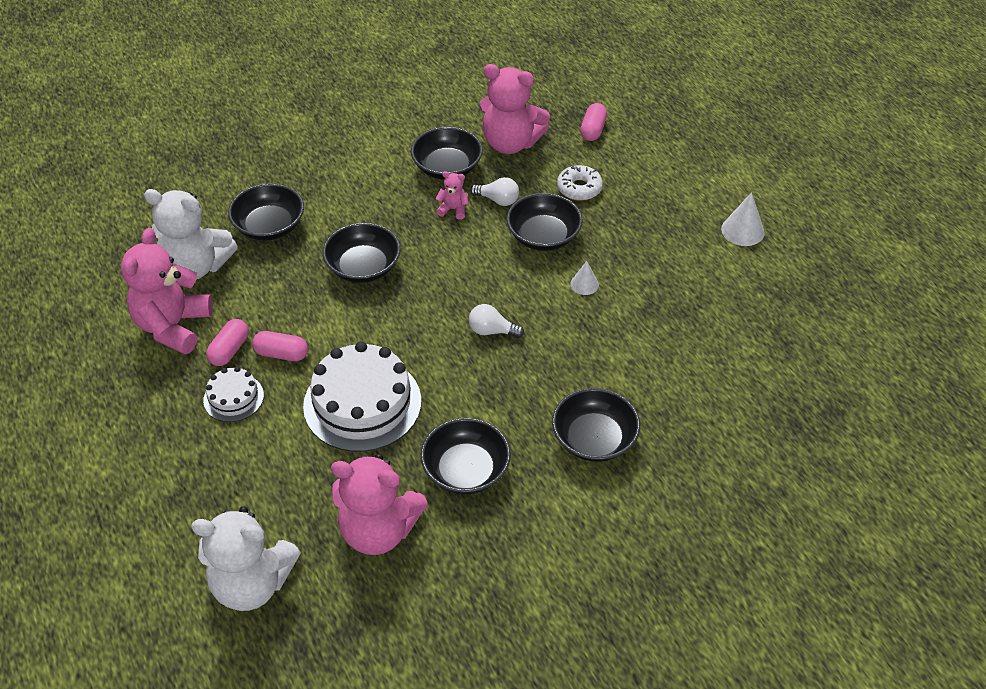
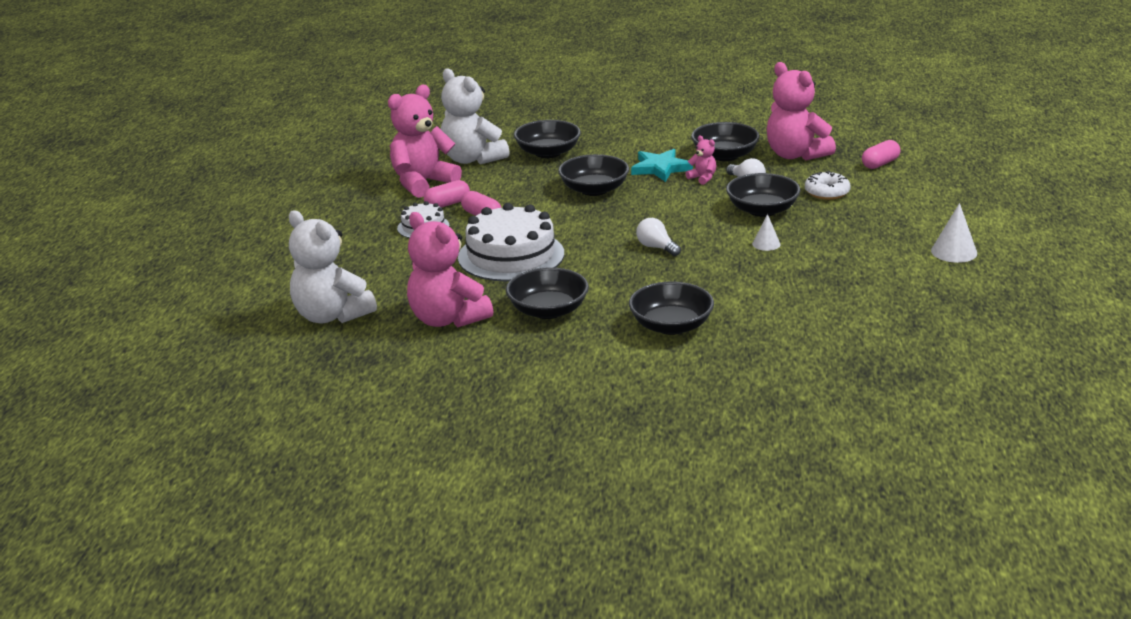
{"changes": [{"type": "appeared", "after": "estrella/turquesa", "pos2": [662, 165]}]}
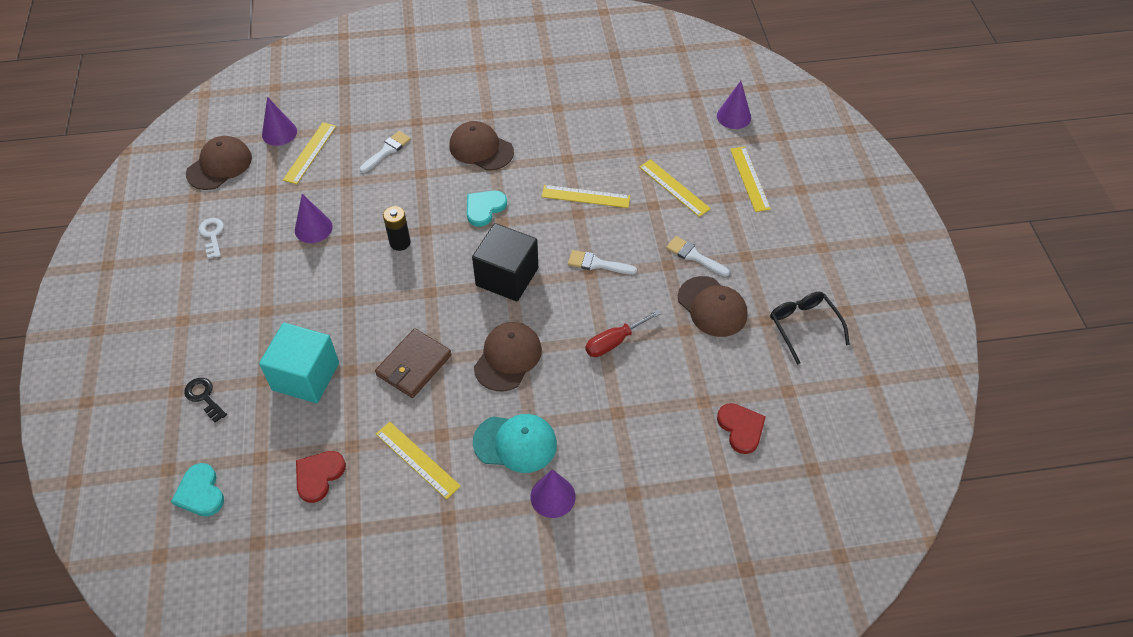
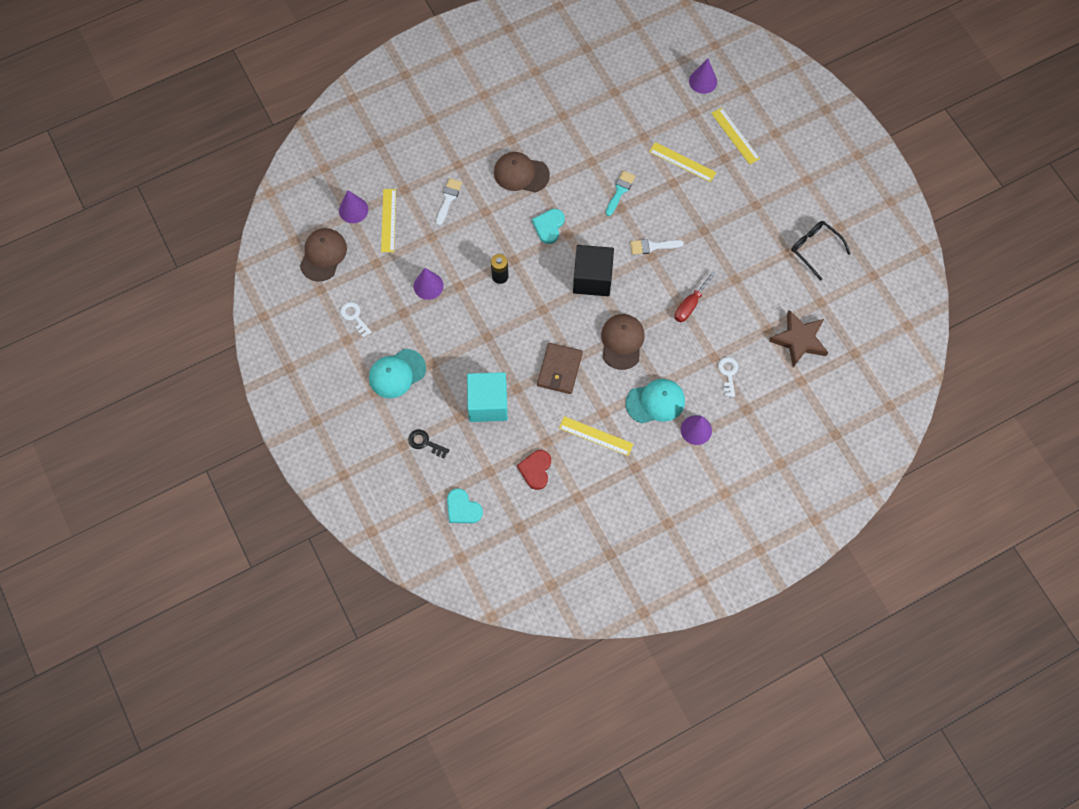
{"changes": [{"type": "appeared", "after": "gorra/turquesa", "pos2": [397, 373]}, {"type": "exchanged", "before": "regla/amarillo", "after": "pincel/turquesa", "pos1": [585, 196], "pos2": [620, 193]}, {"type": "appeared", "after": "llave/blanco", "pos2": [728, 377]}, {"type": "exchanged", "before": "corazón/rojo", "after": "estrella/marrón", "pos1": [741, 428], "pos2": [798, 338]}, {"type": "missing", "before": "pincel/blanco", "pos1": [698, 256]}, {"type": "missing", "before": "gorra/marrón", "pos1": [713, 306]}]}
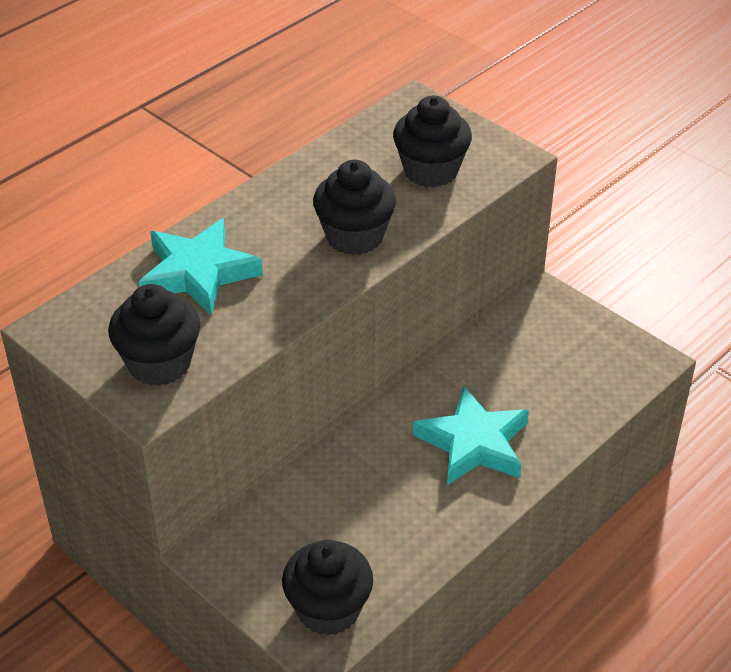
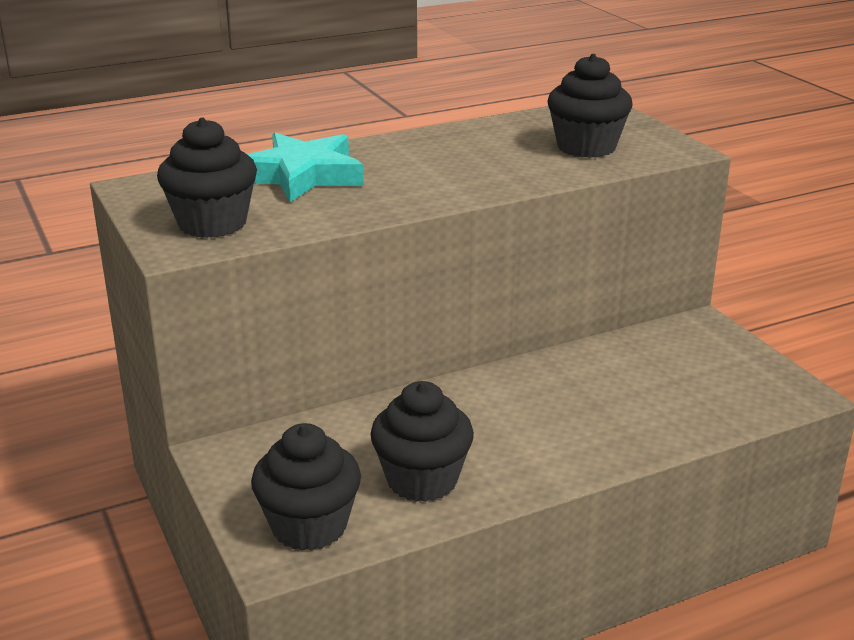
{"changes": [{"type": "relocated", "before": "magdalena/negro", "pos1": [354, 207], "pos2": [422, 441]}, {"type": "missing", "before": "estrella/turquesa", "pos1": [471, 435]}]}
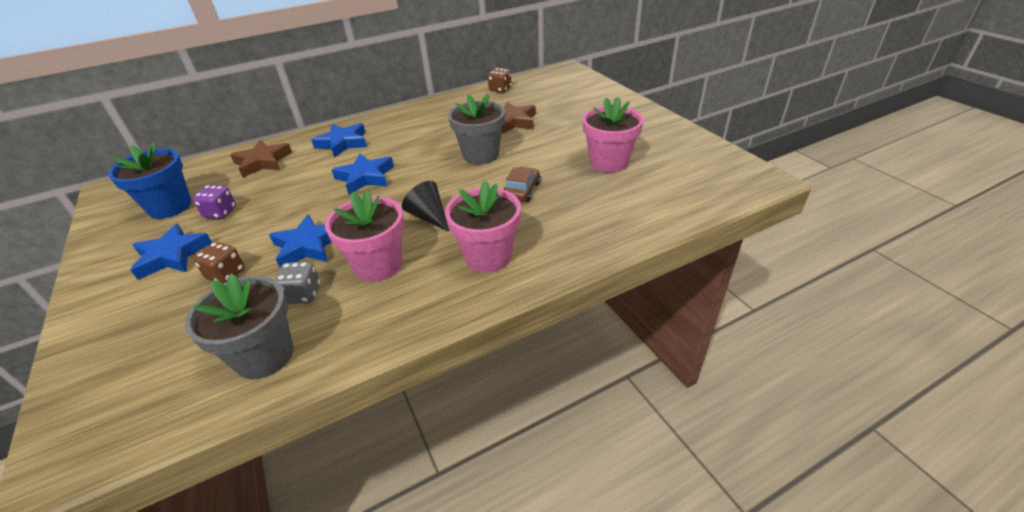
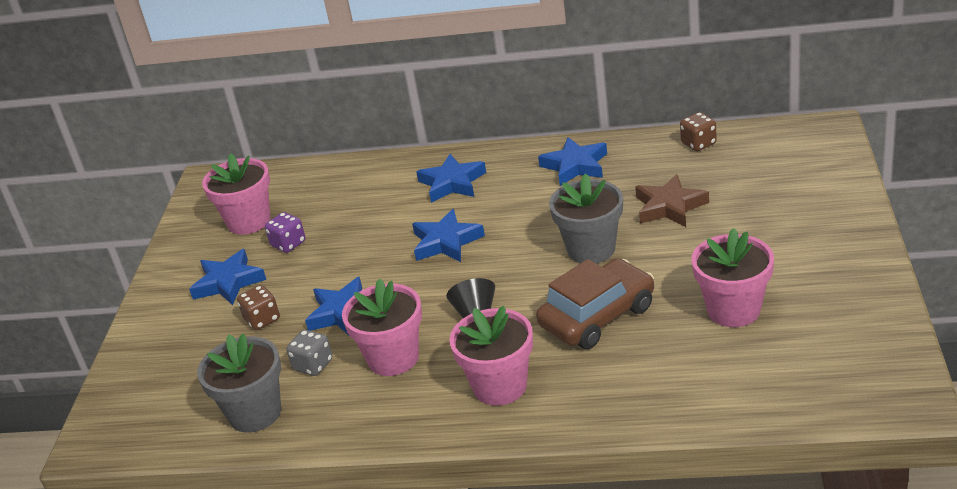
{"changes": [{"type": "colour", "before": "maceta/azul", "after": "maceta/rosa", "pos1": [149, 180], "pos2": [236, 194]}, {"type": "size", "before": "coche/marrón", "pos1": [522, 184], "pos2": [595, 303], "scale": 1.85}, {"type": "appeared", "after": "estrella/azul", "pos2": [572, 161]}, {"type": "missing", "before": "estrella/marrón", "pos1": [261, 159]}]}
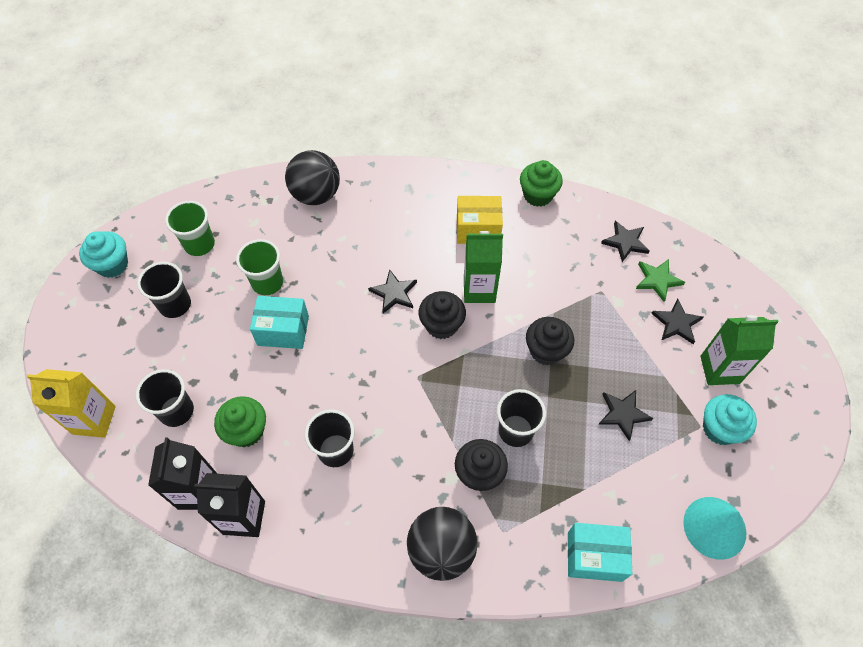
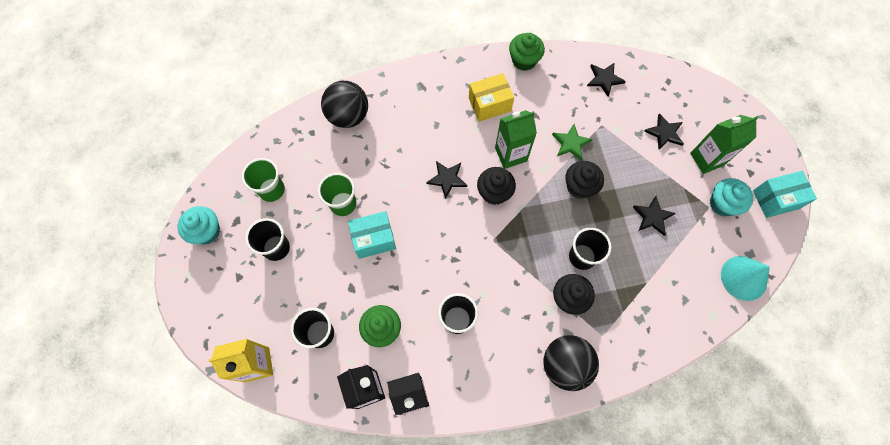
{"changes": [{"type": "relocated", "before": "estrella/verde", "pos1": [660, 280], "pos2": [572, 142]}, {"type": "relocated", "before": "caja/turquesa", "pos1": [600, 552], "pos2": [785, 194]}]}
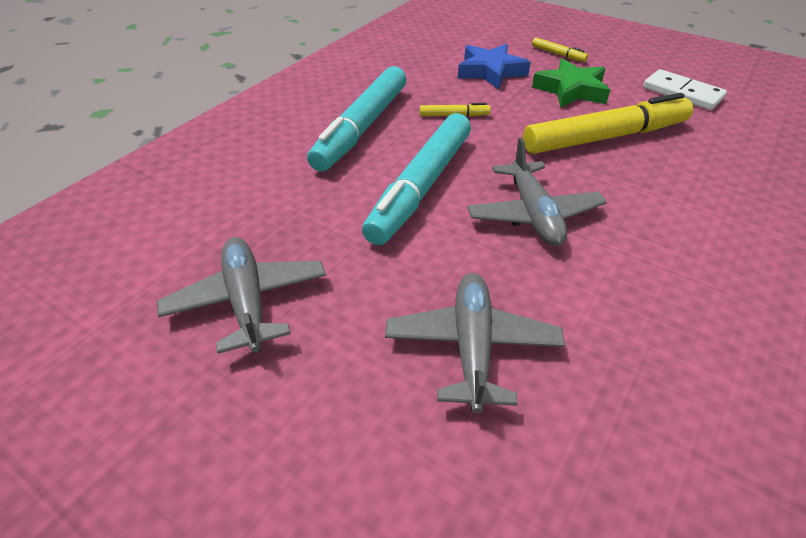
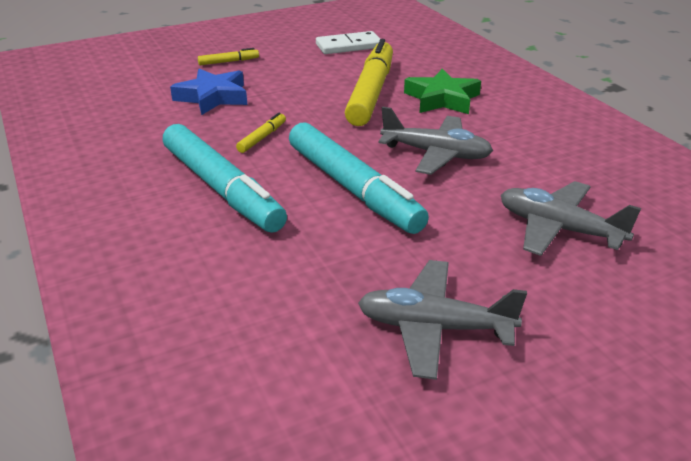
{"changes": [{"type": "relocated", "before": "estrella/verde", "pos1": [571, 83], "pos2": [442, 91]}]}
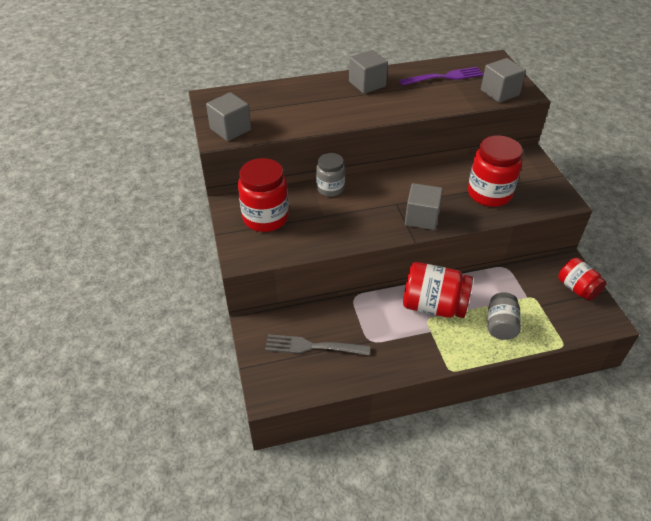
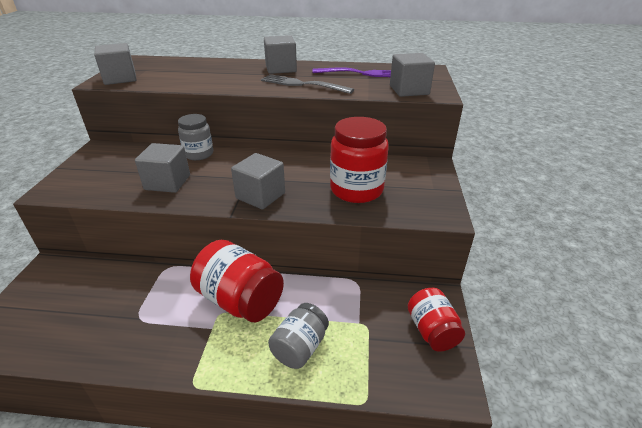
{"changes": [{"type": "appeared", "after": "cubo/gris", "pos2": [162, 168]}, {"type": "relocated", "before": "tenedor/gris", "pos1": [317, 345], "pos2": [307, 84]}, {"type": "missing", "before": "tarro/rojo", "pos1": [263, 195]}]}
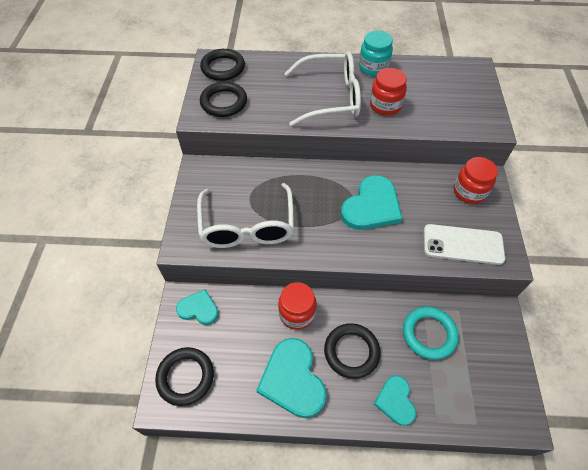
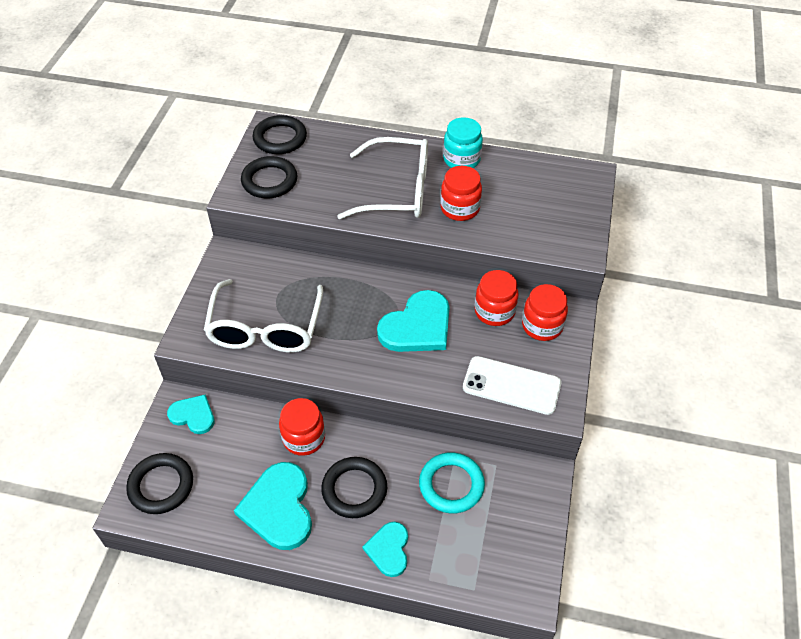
{"changes": [{"type": "appeared", "after": "tarro/rojo", "pos2": [497, 298]}]}
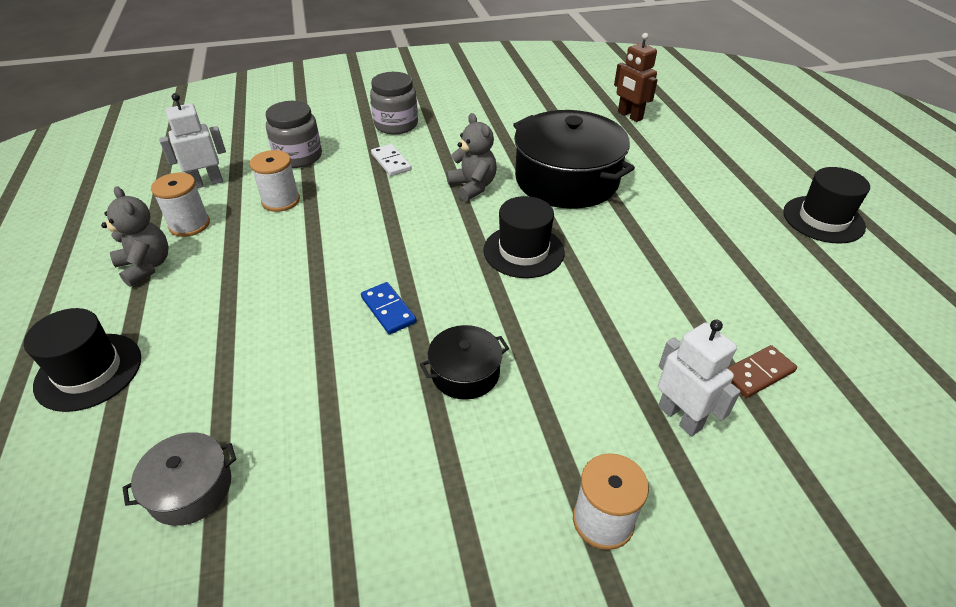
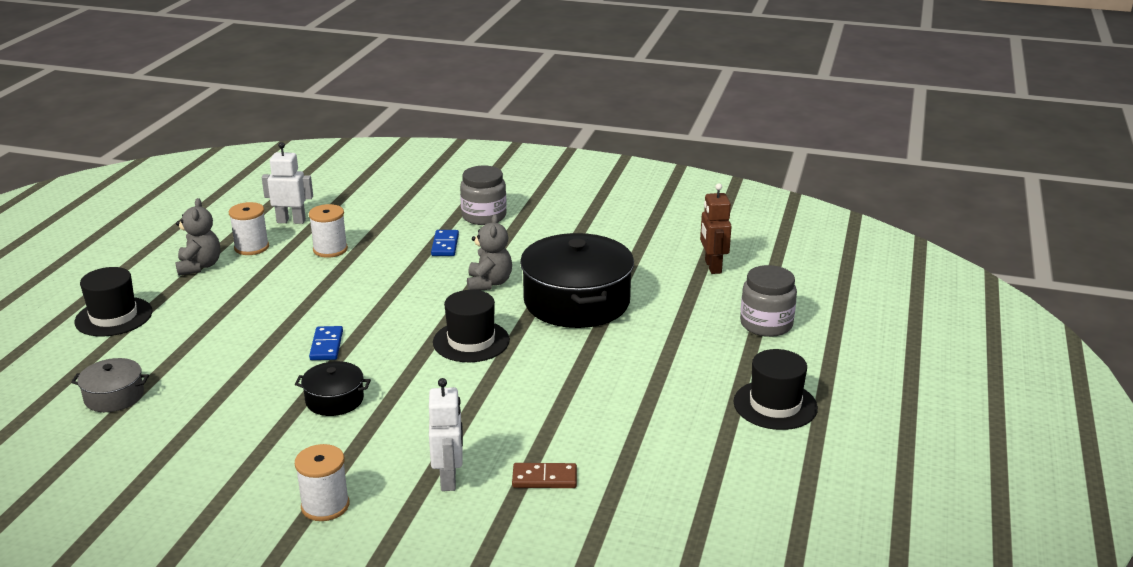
{"changes": [{"type": "colour", "before": "ficha de dominó/blanco", "after": "ficha de dominó/azul", "pos1": [391, 160], "pos2": [445, 243]}, {"type": "relocated", "before": "tarro/gris", "pos1": [294, 134], "pos2": [768, 301]}]}
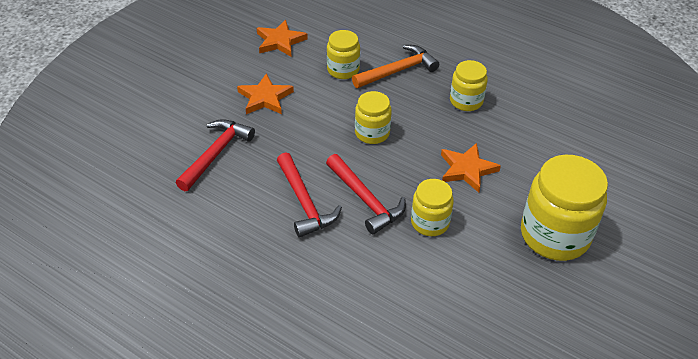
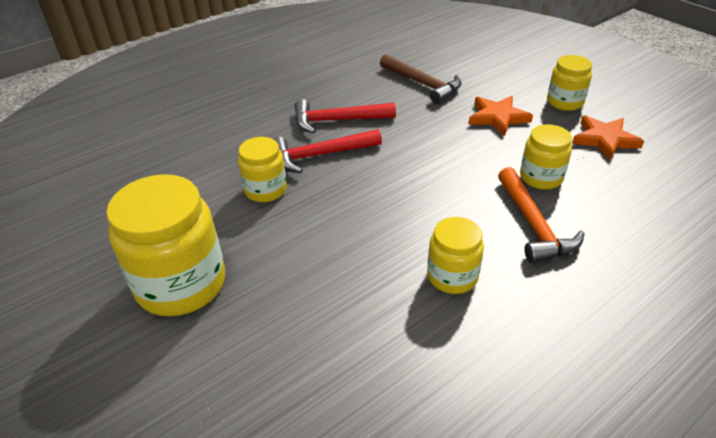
{"changes": [{"type": "colour", "before": "martillo/rojo", "after": "martillo/marrón", "pos1": [215, 155], "pos2": [421, 79]}, {"type": "relocated", "before": "tarro/amarillo", "pos1": [373, 117], "pos2": [569, 83]}, {"type": "missing", "before": "estrella/naranja", "pos1": [471, 168]}]}
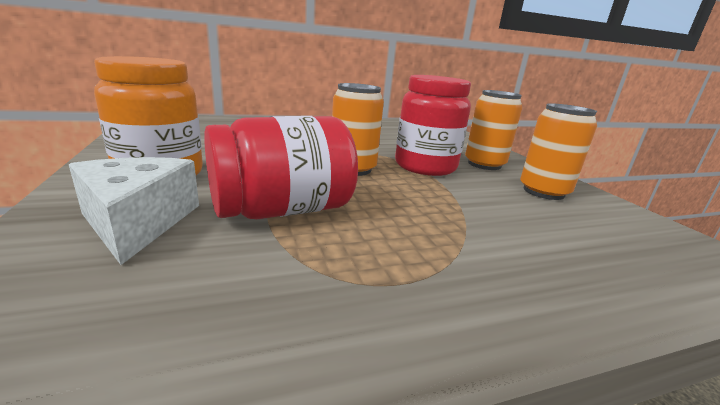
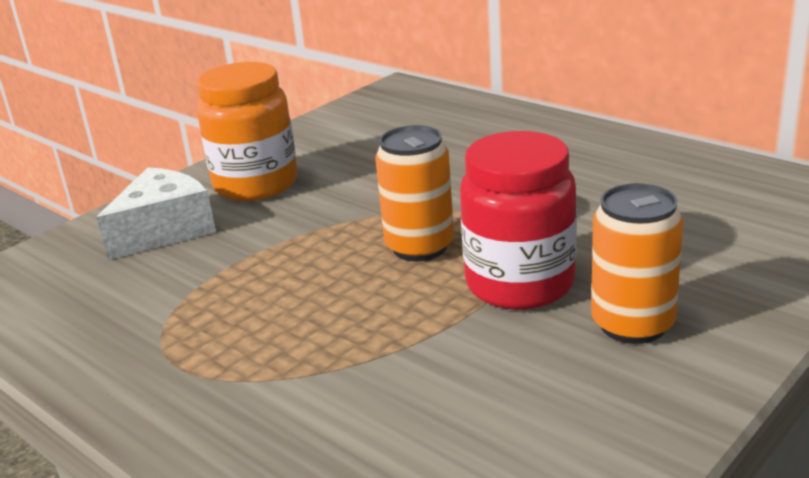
{"changes": [{"type": "missing", "before": "tarro/rojo", "pos1": [281, 167]}, {"type": "missing", "before": "lata/naranja", "pos1": [558, 151]}]}
